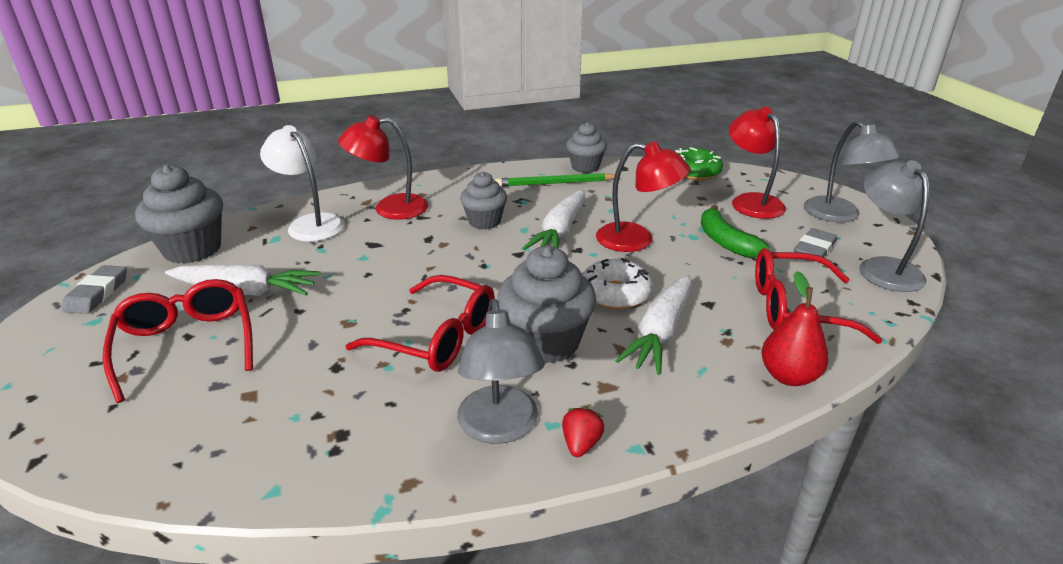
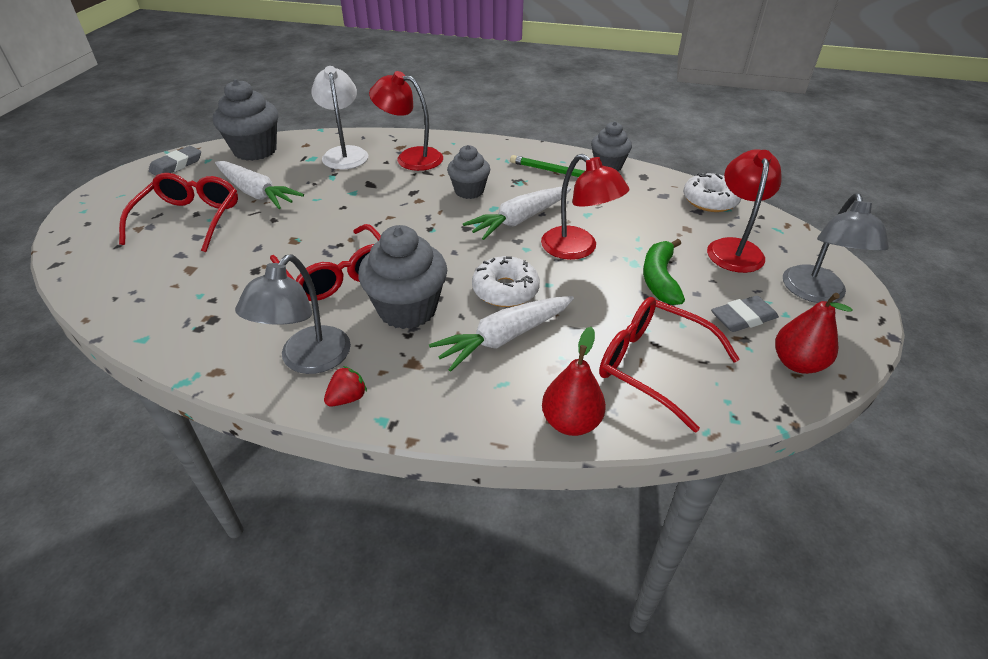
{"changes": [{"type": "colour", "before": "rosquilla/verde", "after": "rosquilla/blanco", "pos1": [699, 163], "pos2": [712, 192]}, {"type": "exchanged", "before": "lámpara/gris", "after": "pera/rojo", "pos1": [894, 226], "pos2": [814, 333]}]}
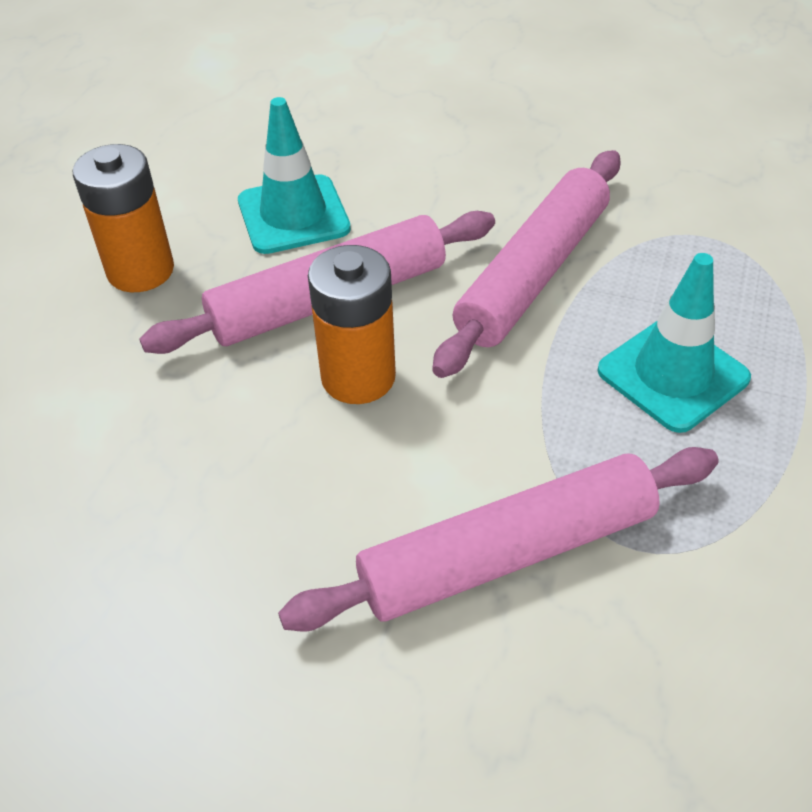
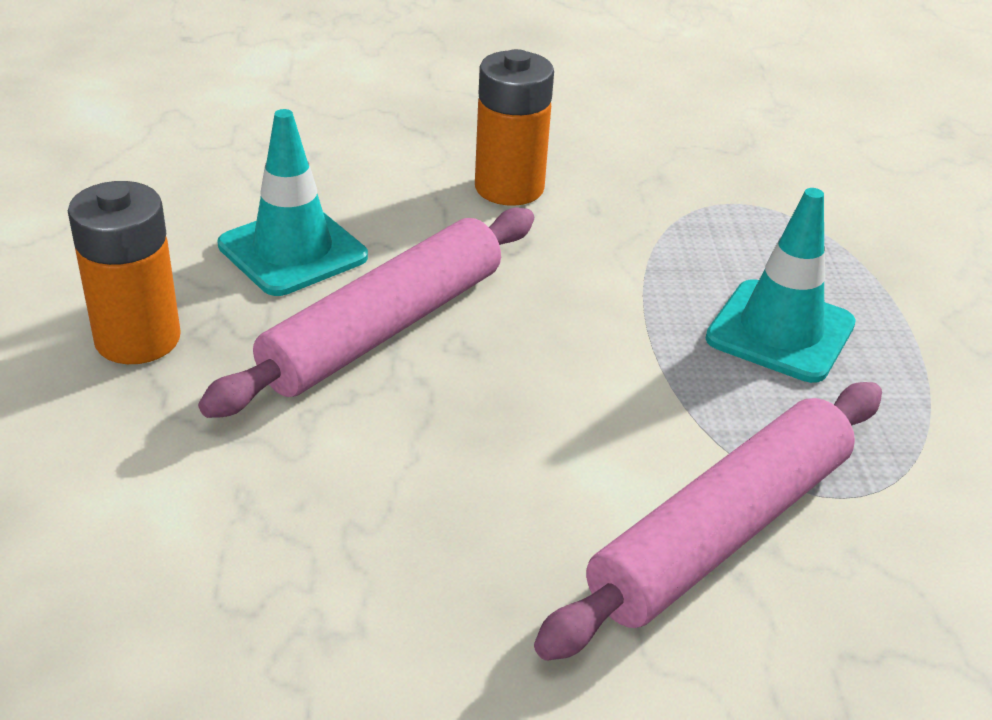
{"changes": [{"type": "relocated", "before": "pila/naranja", "pos1": [352, 324], "pos2": [514, 127]}, {"type": "missing", "before": "rodillo/rosa", "pos1": [526, 264]}]}
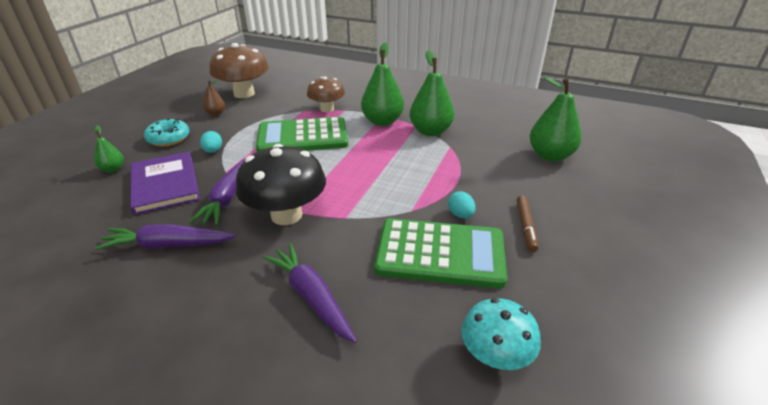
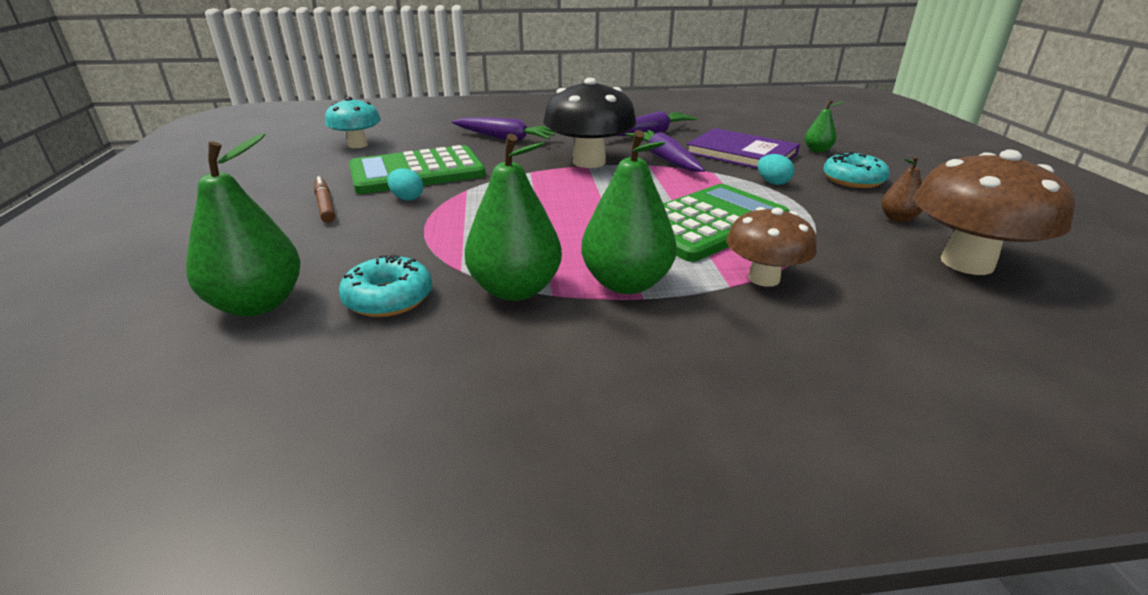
{"changes": [{"type": "appeared", "after": "rosquilla/turquesa", "pos2": [385, 285]}]}
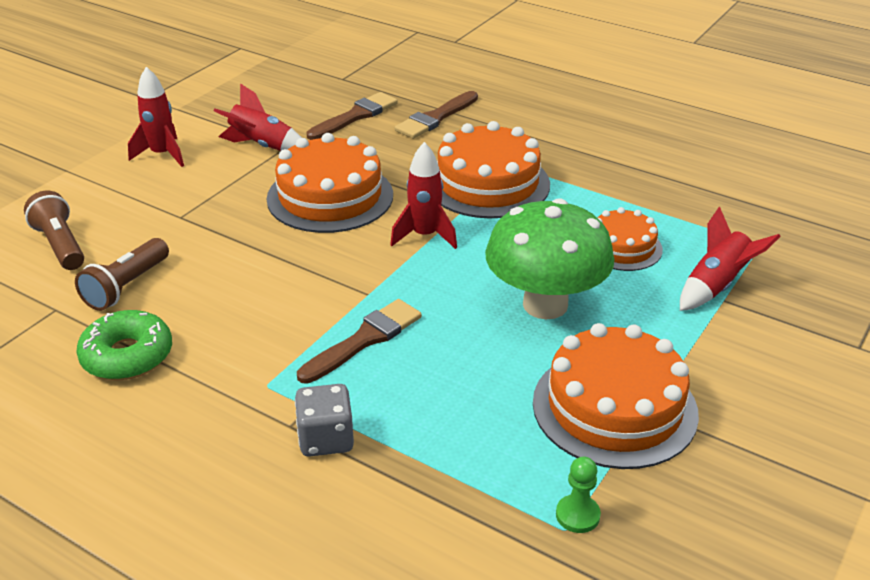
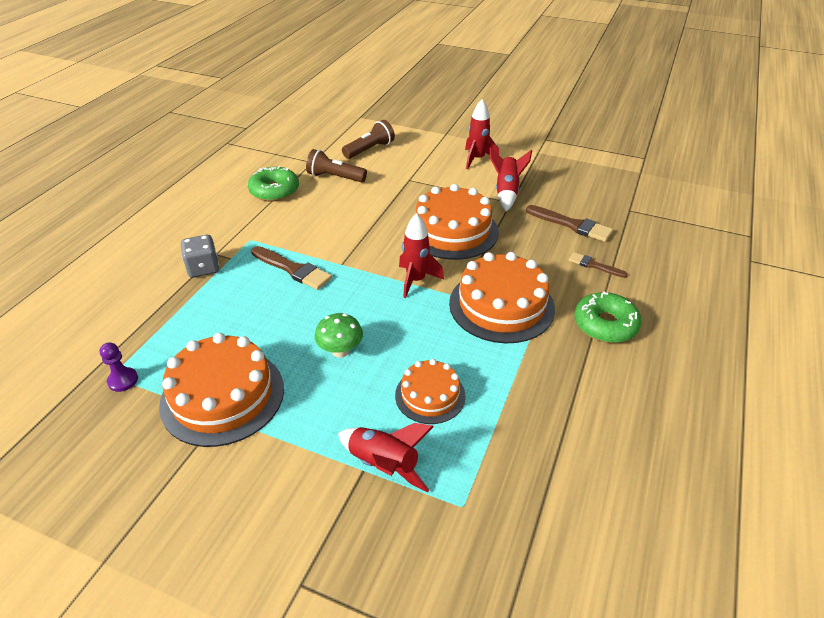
{"changes": [{"type": "colour", "before": "peón/verde", "after": "peón/morado", "pos1": [578, 495], "pos2": [119, 367]}, {"type": "size", "before": "seta/verde", "pos1": [550, 258], "pos2": [339, 335], "scale": 0.49}, {"type": "size", "before": "pincel/marrón", "pos1": [436, 115], "pos2": [598, 265], "scale": 0.61}, {"type": "appeared", "after": "rosquilla/verde", "pos2": [608, 317]}]}
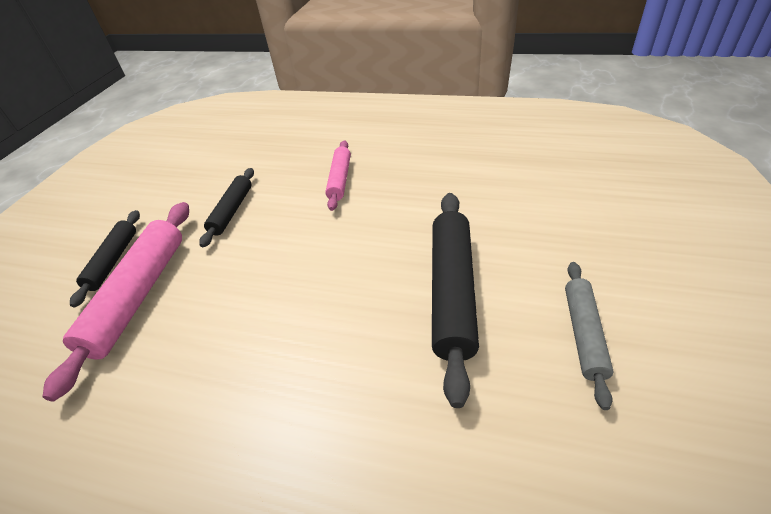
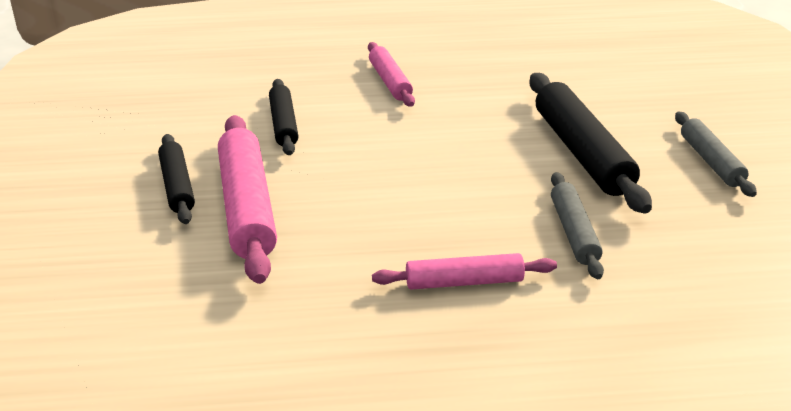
{"changes": [{"type": "appeared", "after": "rodillo/rosa", "pos2": [464, 271]}, {"type": "appeared", "after": "rodillo/gris", "pos2": [577, 225]}]}
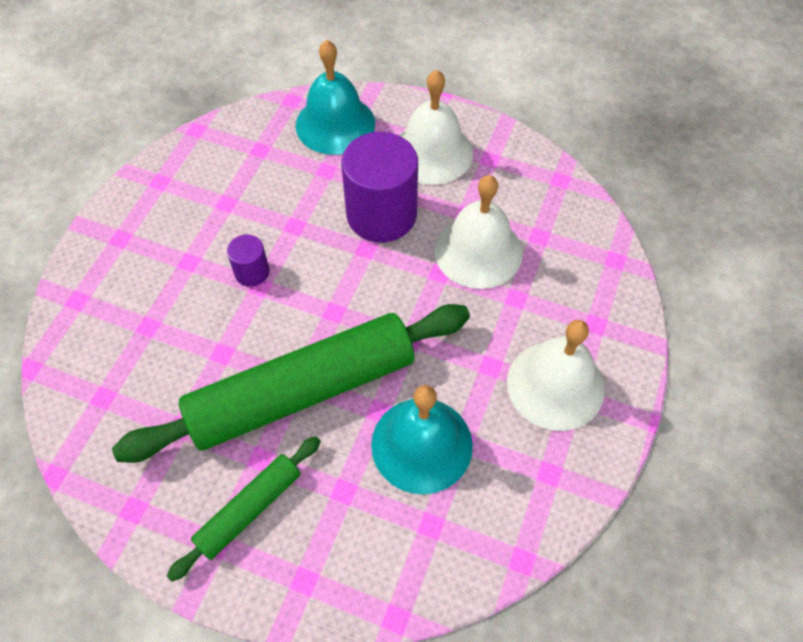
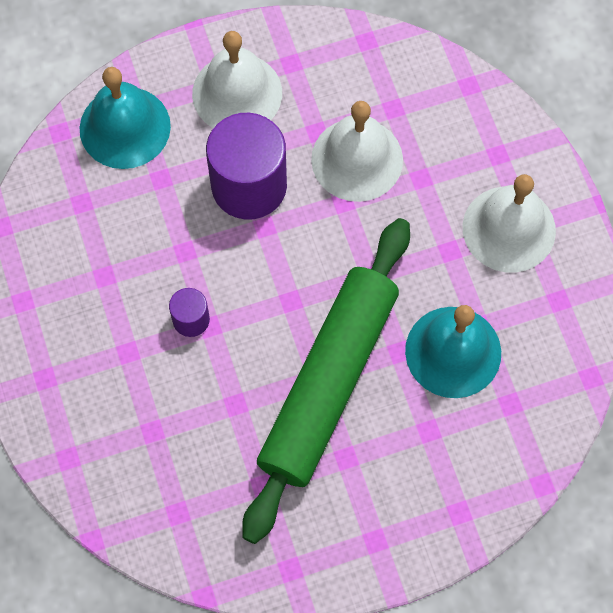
{"changes": [{"type": "missing", "before": "rodillo/verde", "pos1": [244, 509]}]}
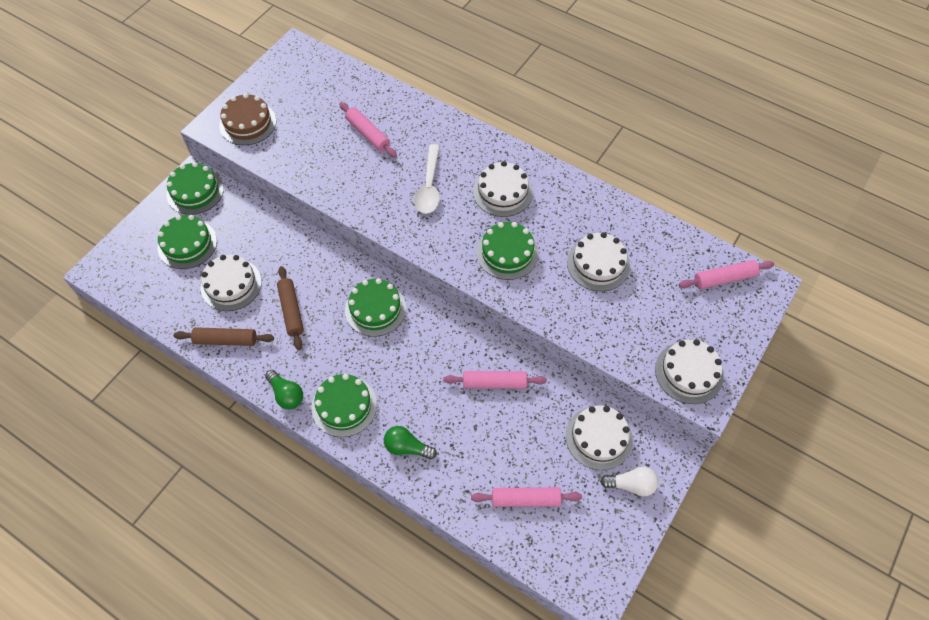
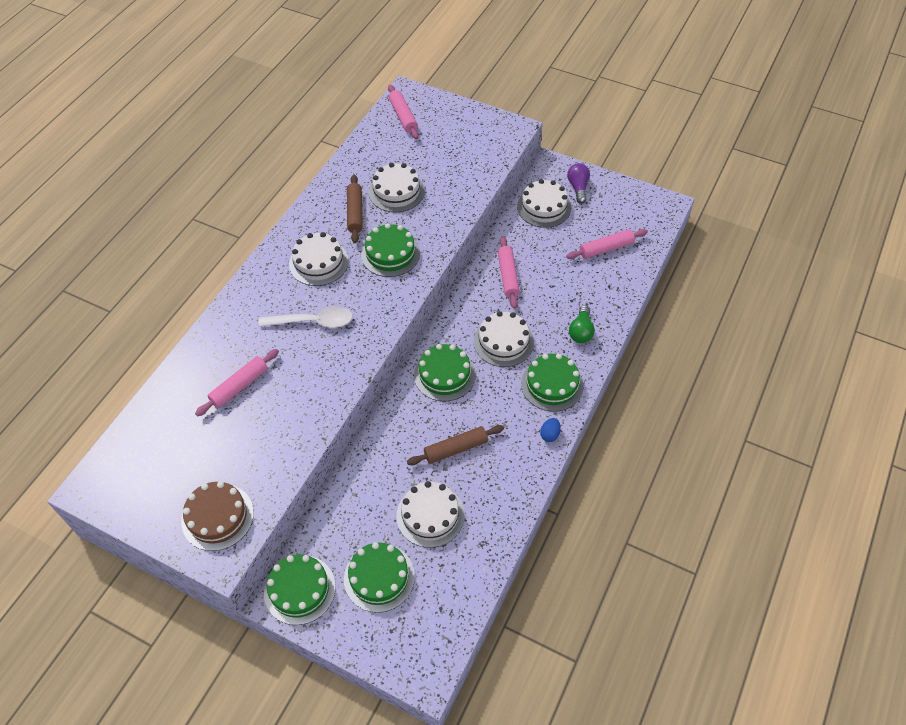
{"changes": [{"type": "relocated", "before": "rodillo/marrón", "pos1": [224, 336], "pos2": [355, 208]}, {"type": "relocated", "before": "tarta/blanco", "pos1": [689, 371], "pos2": [504, 339]}, {"type": "exchanged", "before": "bombilla/verde", "after": "huevo/azul", "pos1": [284, 389], "pos2": [550, 430]}, {"type": "spun", "before": "rodillo/rosa", "pos1": [526, 497], "pos2": [607, 244], "turn": 75}, {"type": "colour", "before": "bombilla/blanco", "after": "bombilla/morado", "pos1": [629, 481], "pos2": [578, 183]}]}
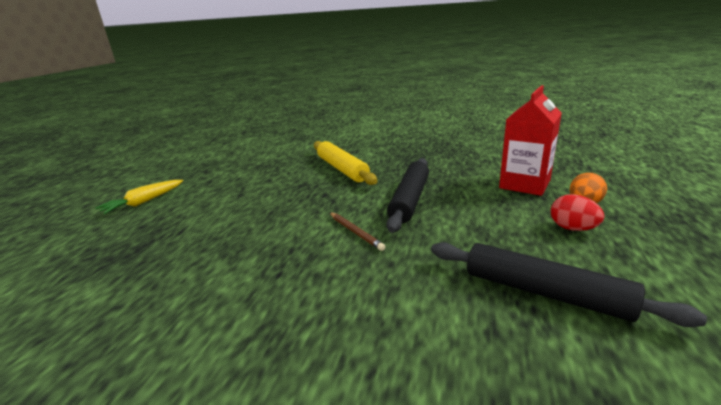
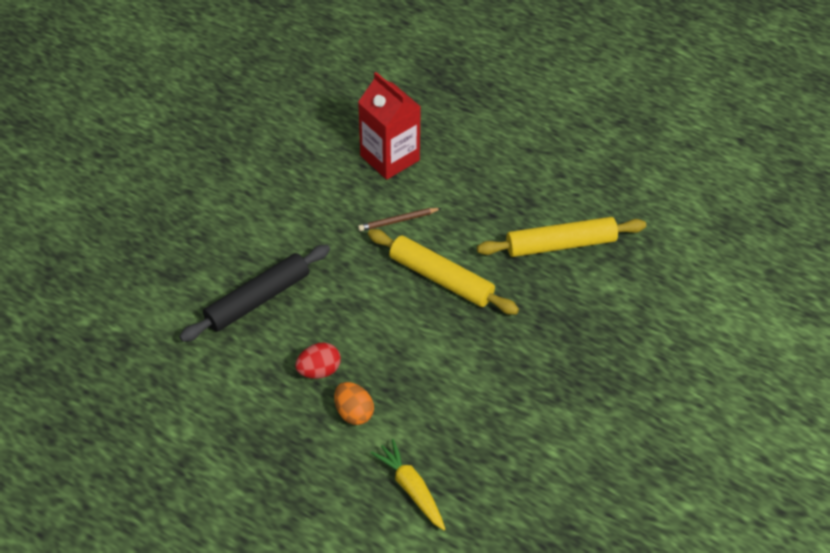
{"changes": [{"type": "relocated", "before": "cartón de leche/rojo", "pos1": [530, 140], "pos2": [389, 126]}, {"type": "colour", "before": "rodillo/negro", "after": "rodillo/amarillo", "pos1": [407, 195], "pos2": [443, 272]}, {"type": "relocated", "before": "zanahoria/amarillo", "pos1": [139, 197], "pos2": [408, 484]}]}
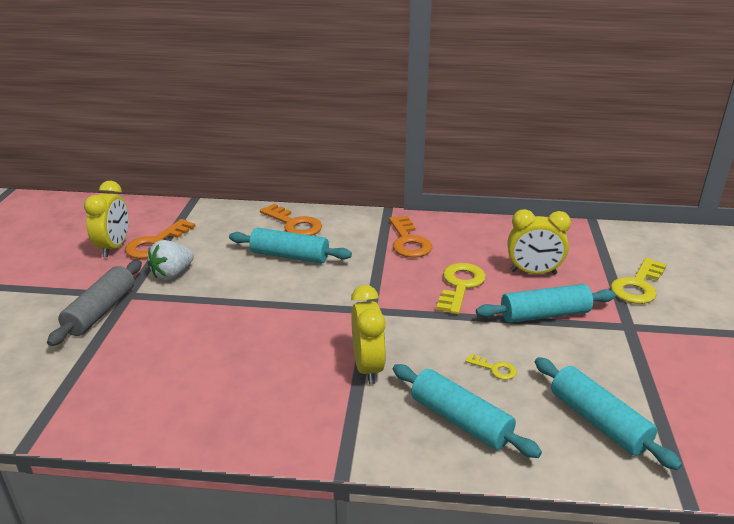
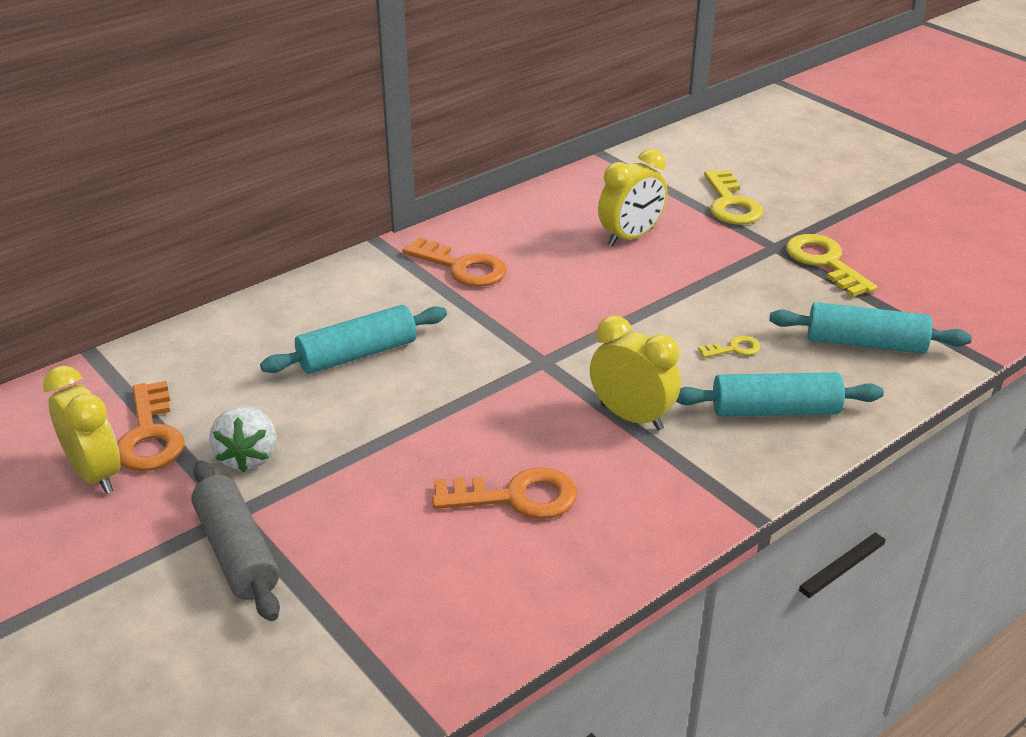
{"changes": [{"type": "relocated", "before": "llave/naranja", "pos1": [291, 220], "pos2": [504, 493]}, {"type": "relocated", "before": "llave/amarillo", "pos1": [461, 288], "pos2": [831, 265]}, {"type": "missing", "before": "rodillo/turquesa", "pos1": [546, 303]}]}
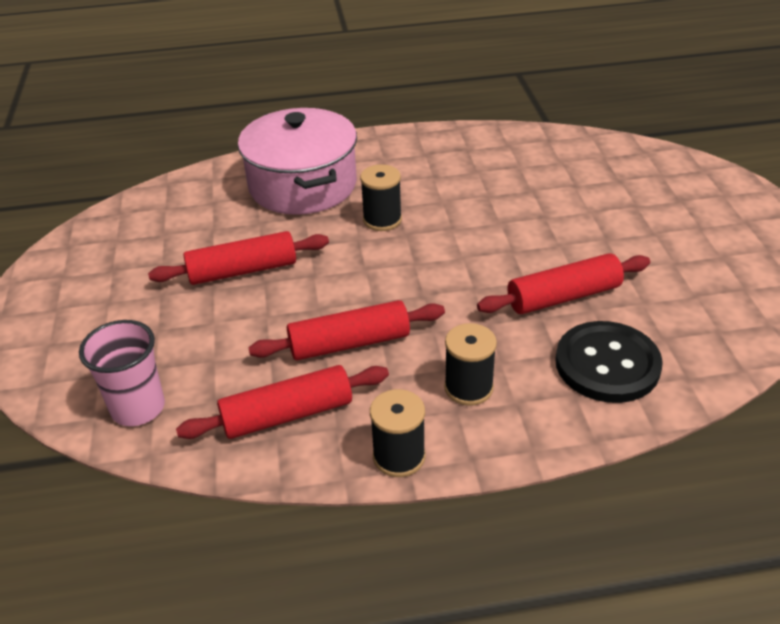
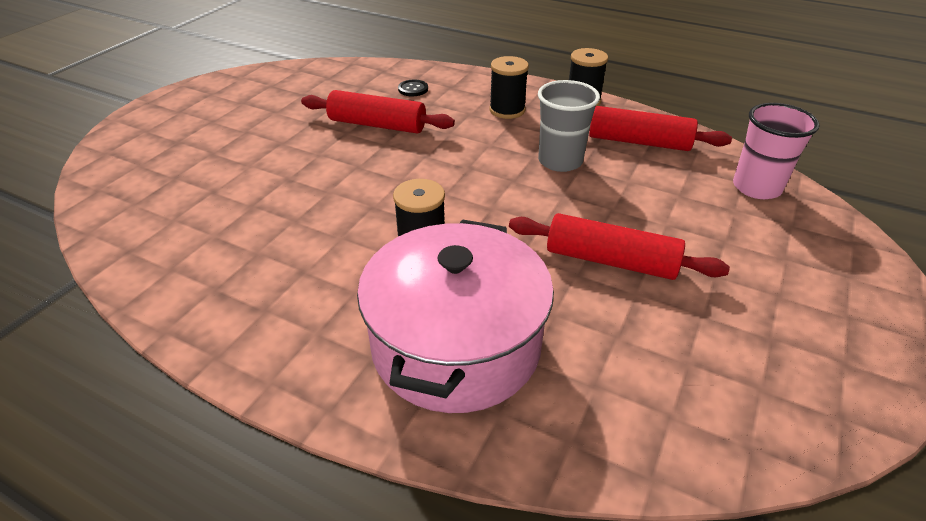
{"changes": [{"type": "size", "before": "botón/negro", "pos1": [609, 362], "pos2": [413, 88], "scale": 0.41}, {"type": "exchanged", "before": "rodillo/rojo", "after": "vaso/gris", "pos1": [346, 330], "pos2": [569, 126]}]}
